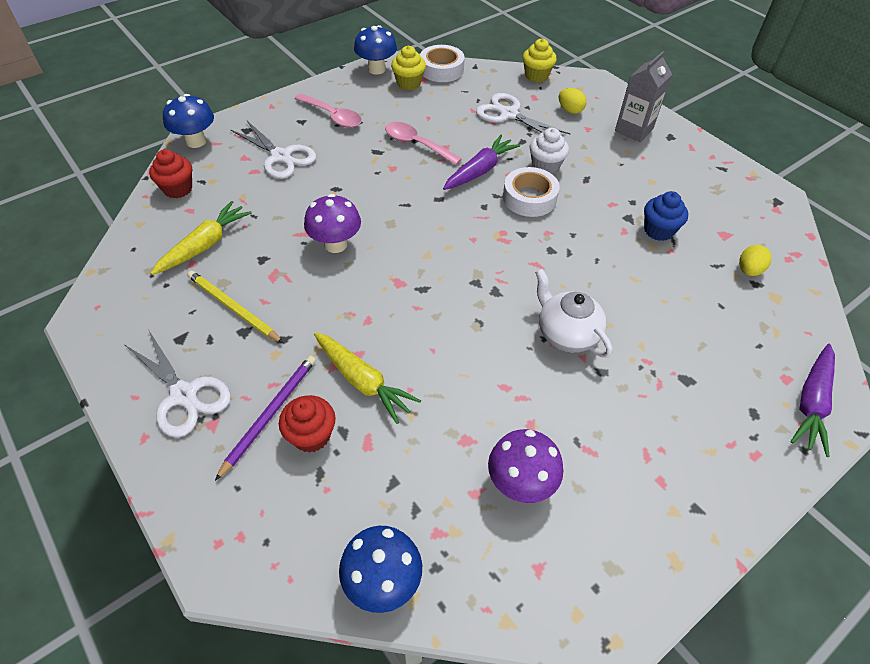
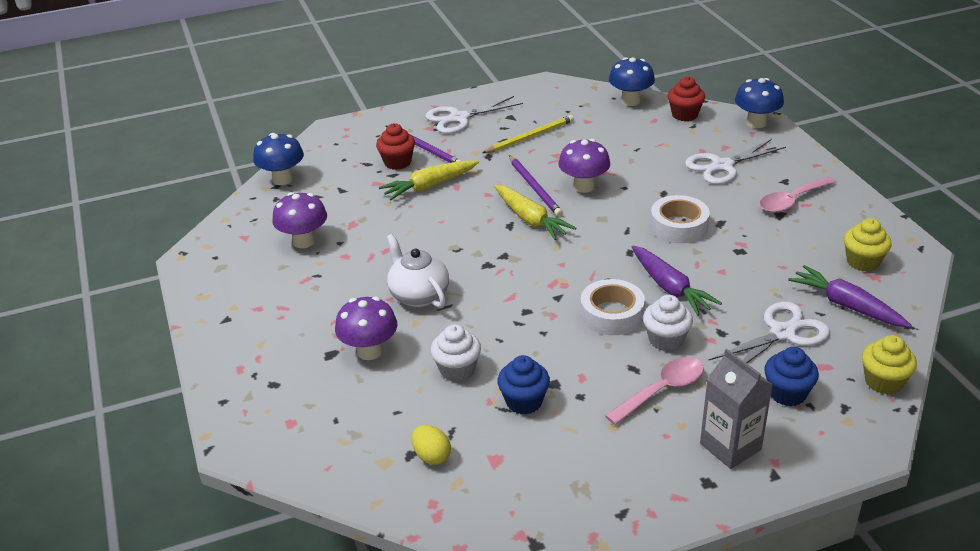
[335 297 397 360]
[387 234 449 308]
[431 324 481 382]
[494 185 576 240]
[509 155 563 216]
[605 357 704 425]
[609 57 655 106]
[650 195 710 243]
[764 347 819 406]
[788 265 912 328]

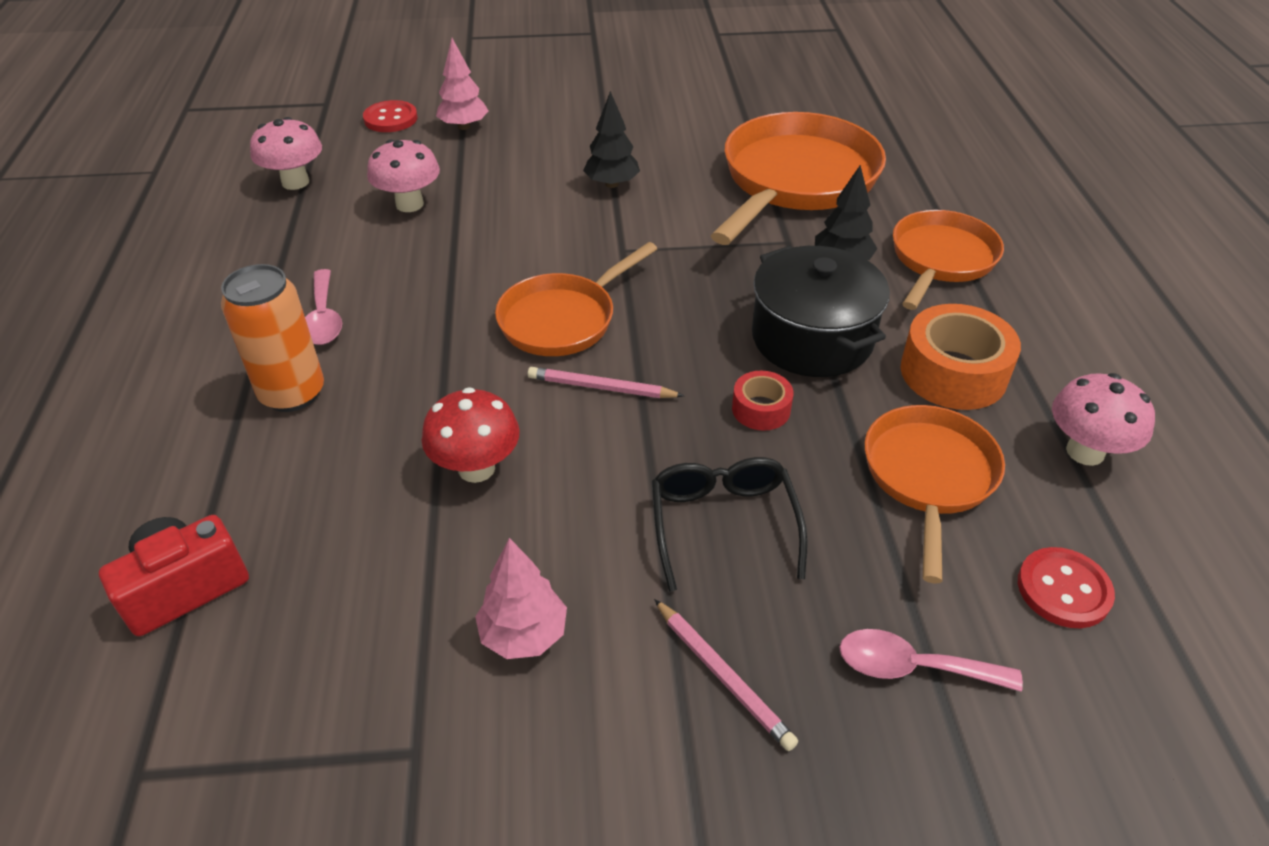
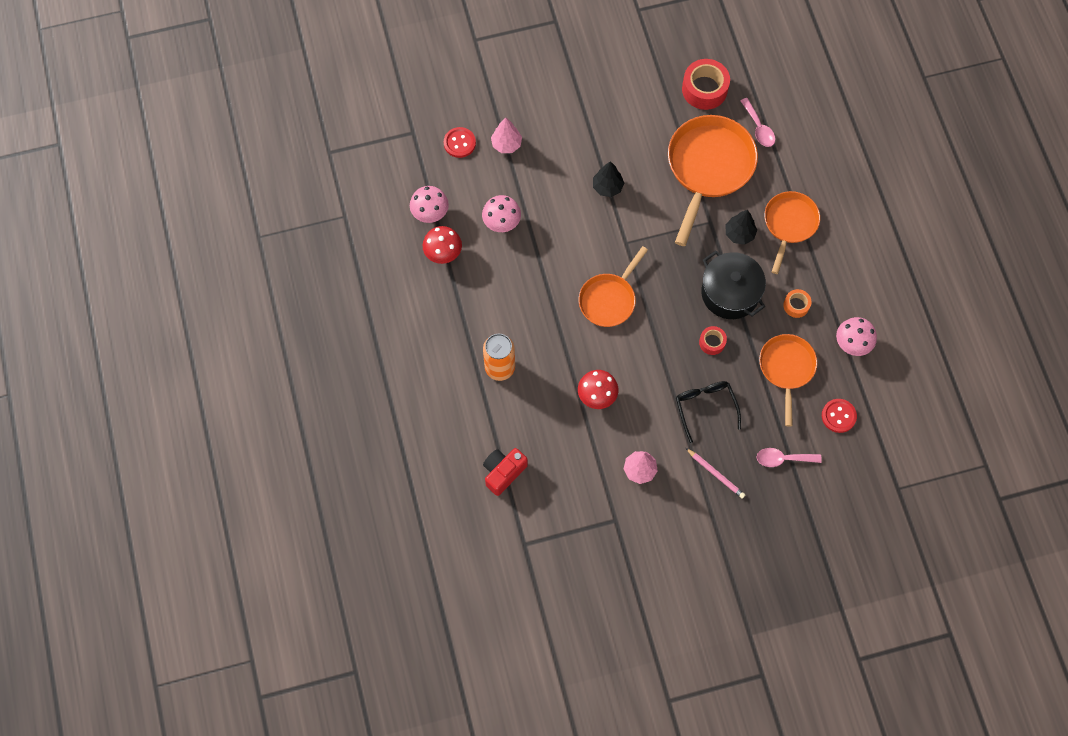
[423 226 462 264]
[682 59 730 110]
[741 98 775 147]
[783 289 812 318]
[528 367 684 398] (first image)

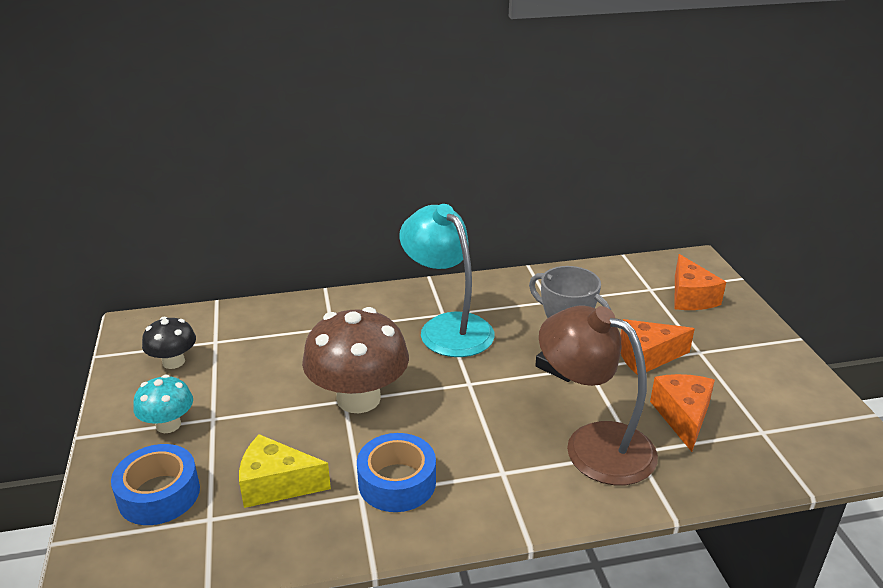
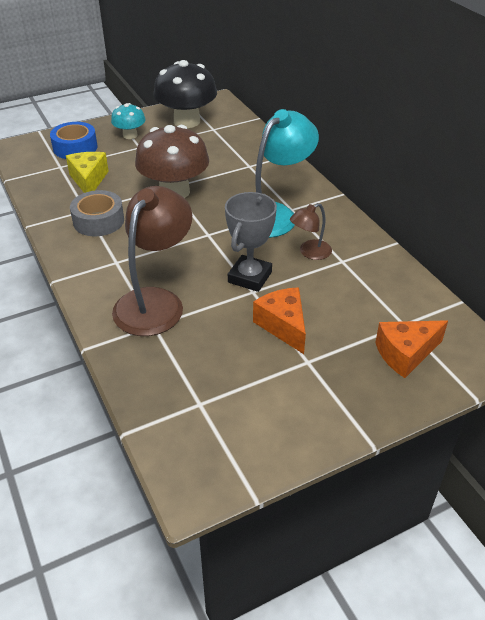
[70 190 124 236]
[153 60 217 128]
[290 203 332 260]
[650 374 715 452] (first image)

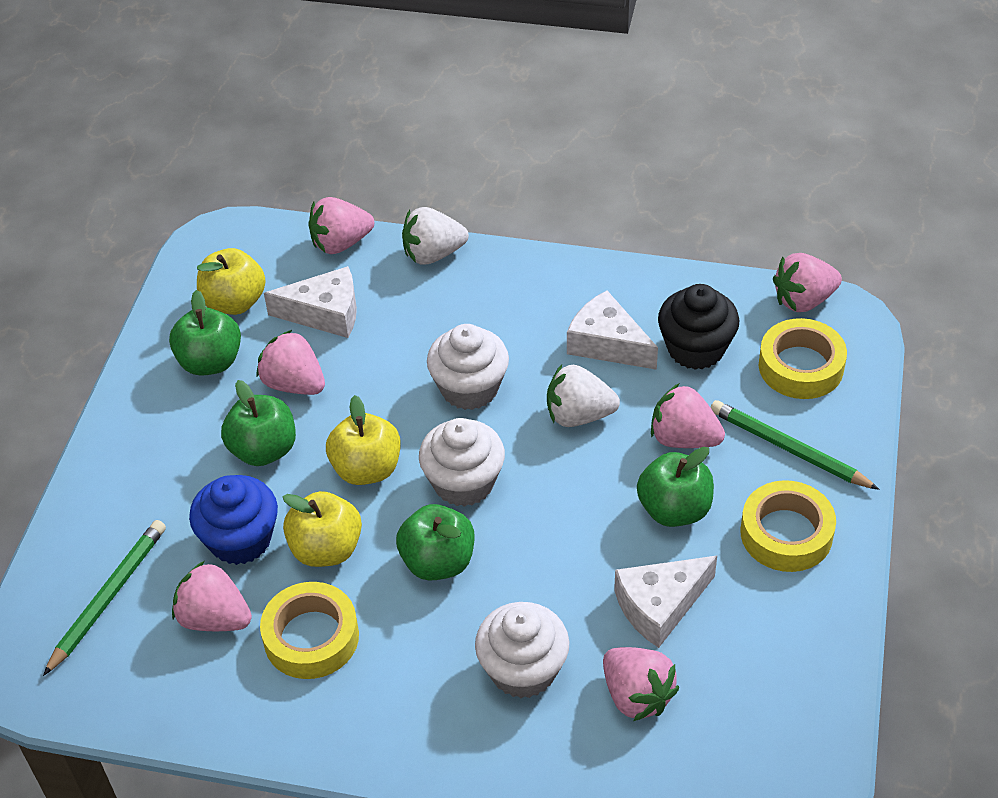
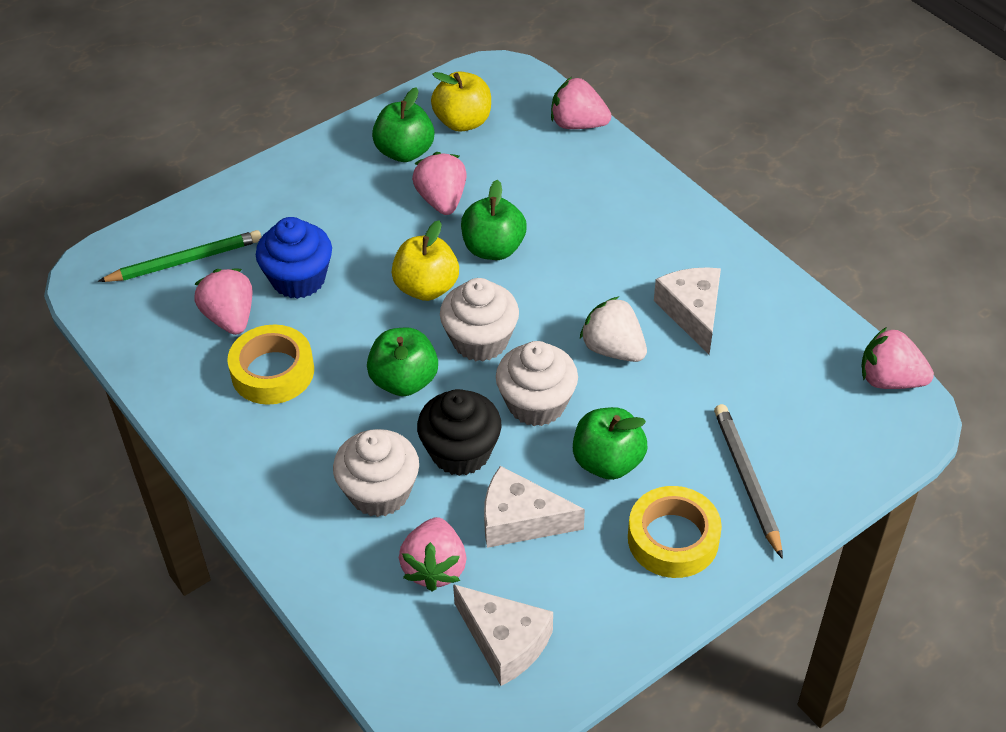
[417 389 502 476]
[453 584 553 686]
[461 180 527 260]
[496 341 578 426]
[714 404 783 559]
[283 491 362 567] (first image)
[402 207 469 265] (first image)
[651 384 725 448] (first image)
[759 318 847 399] (first image)

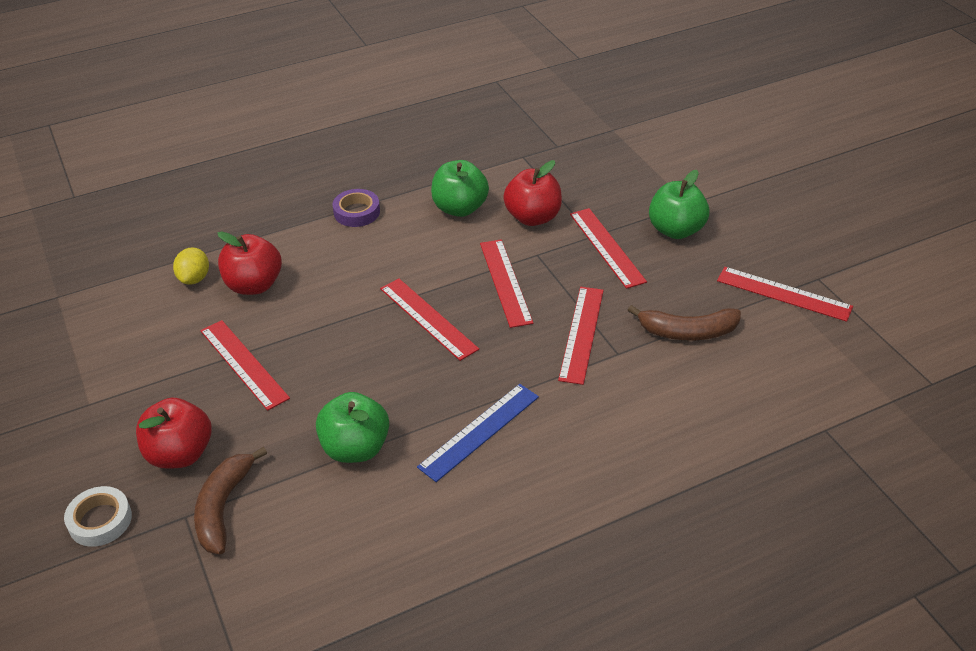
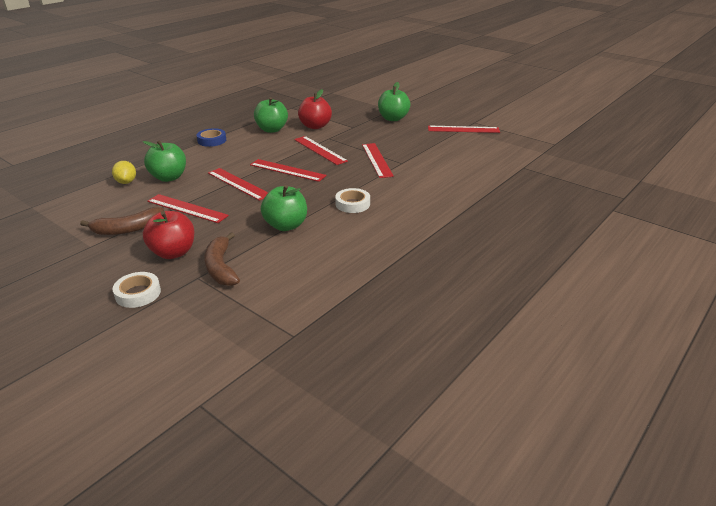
[80 207 164 235]
[143 140 186 182]
[197 128 226 147]
[208 168 268 201]
[335 188 370 213]

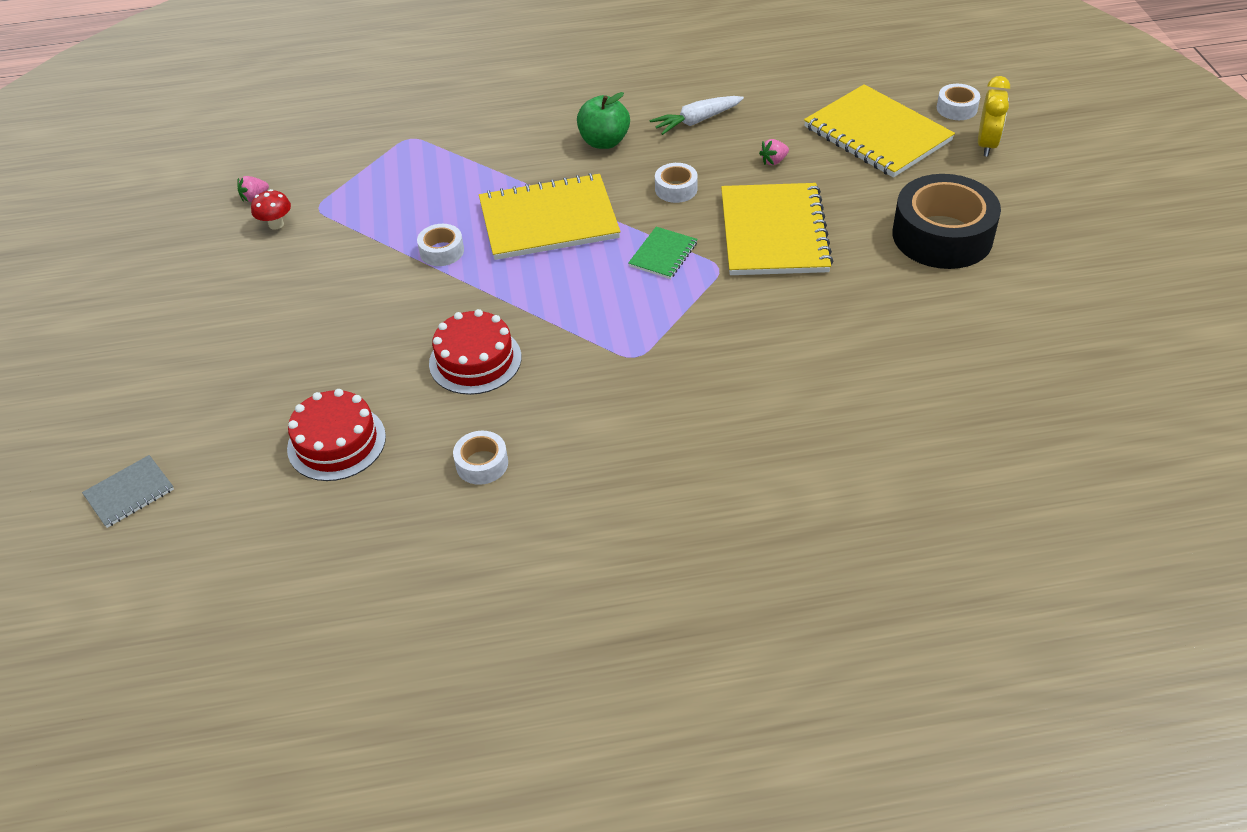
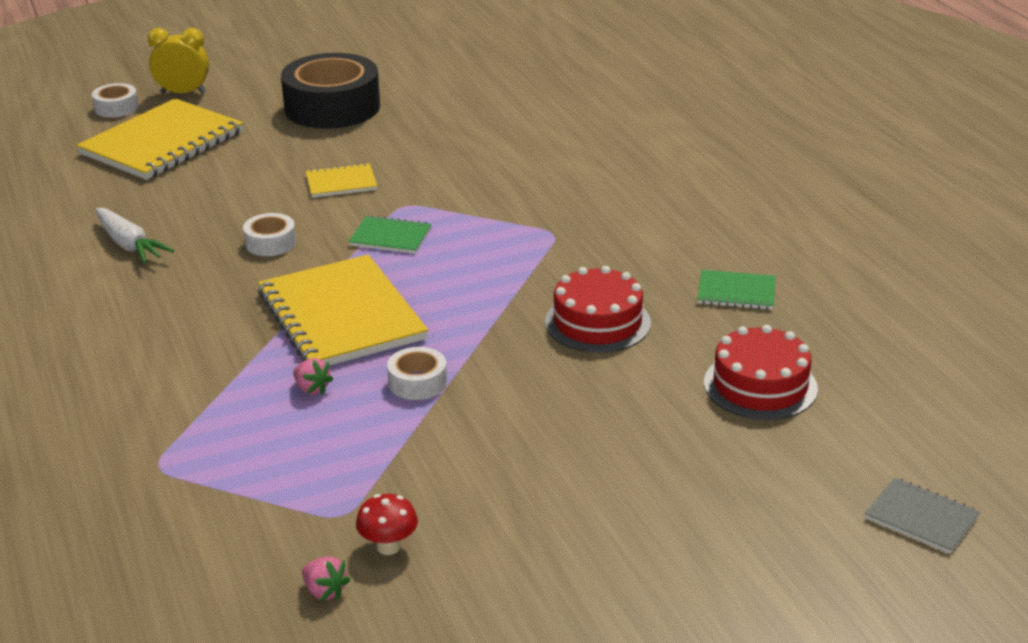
[293 358 333 395]
[305 163 377 198]
[698 270 776 310]
[577 92 630 149] (first image)

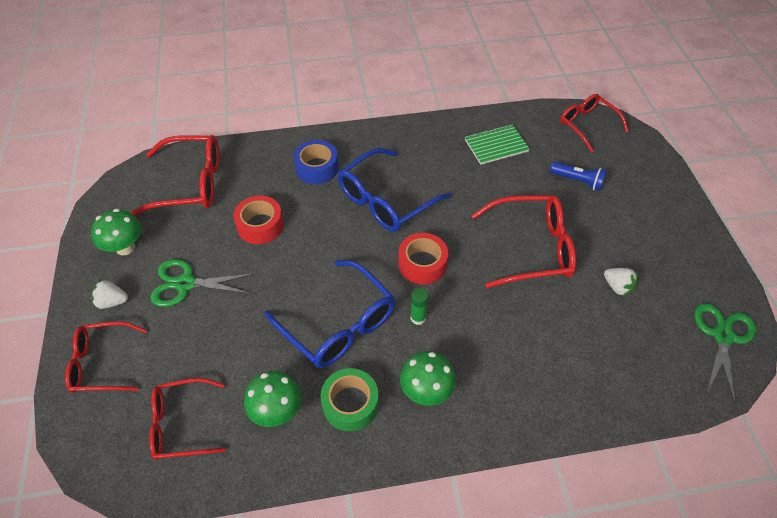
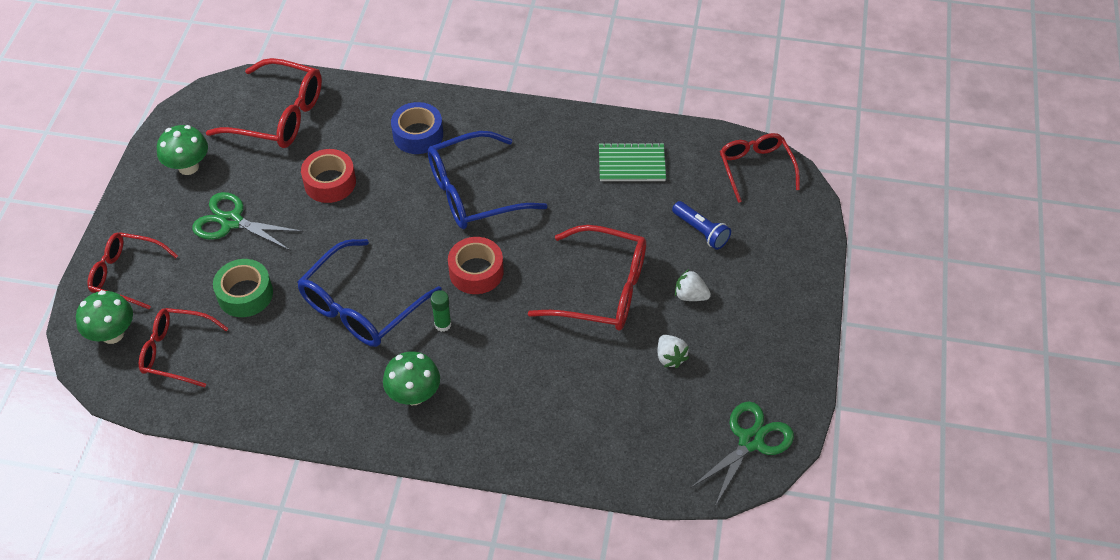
[76 290 133 344]
[213 259 273 317]
[297 239 442 347]
[675 269 711 301]

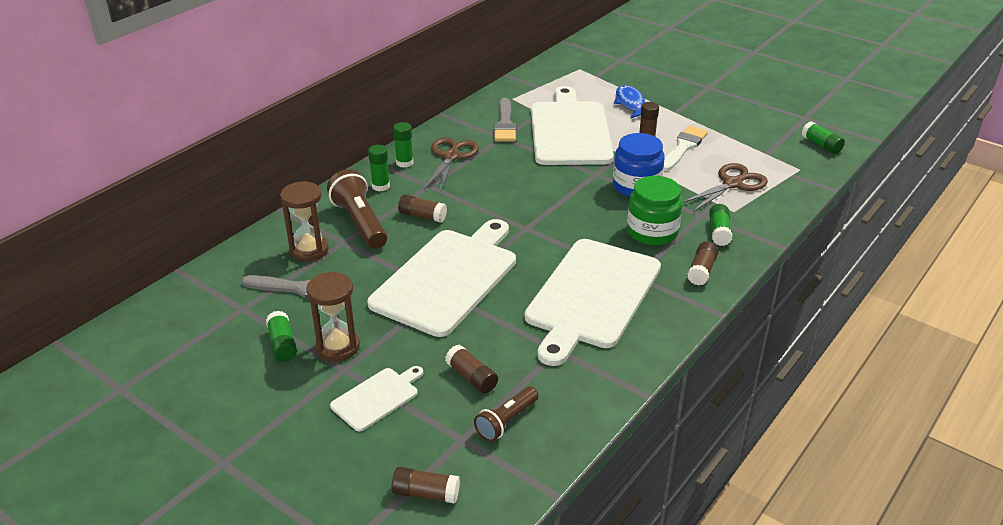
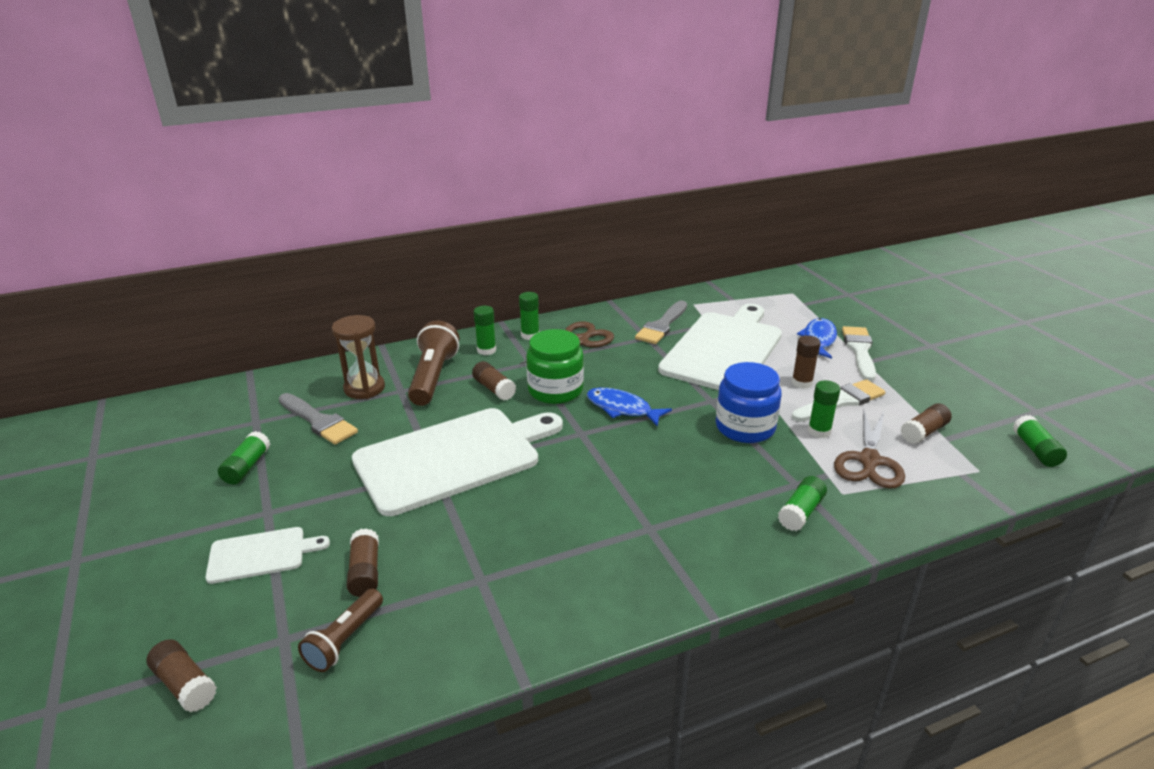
[298 588 383 672]
[526 329 584 404]
[587 388 672 427]
[808 380 840 438]
[834 408 905 489]
[842 326 876 381]
[900 403 952 444]
[306 272 360 361] (first image)
[525 239 661 366] (first image)

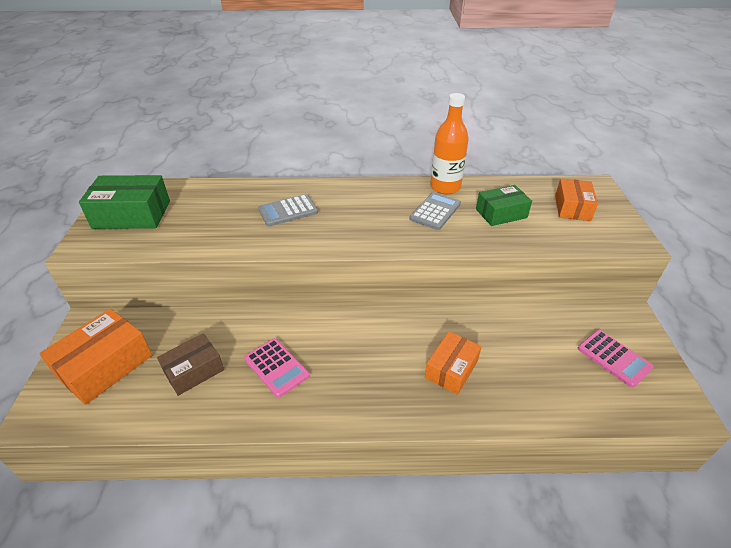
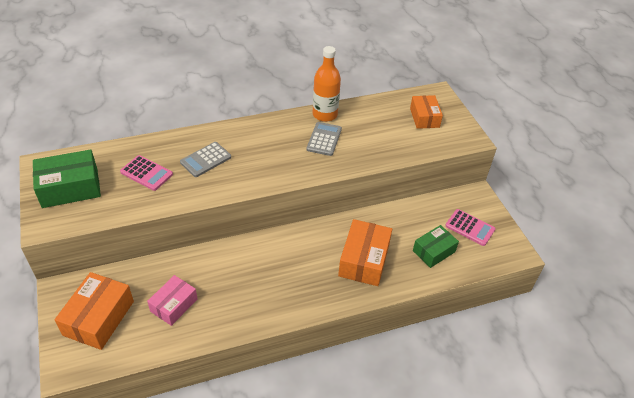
[120 155 173 191]
[147 275 197 326]
[338 219 392 286]
[413 225 459 268]

